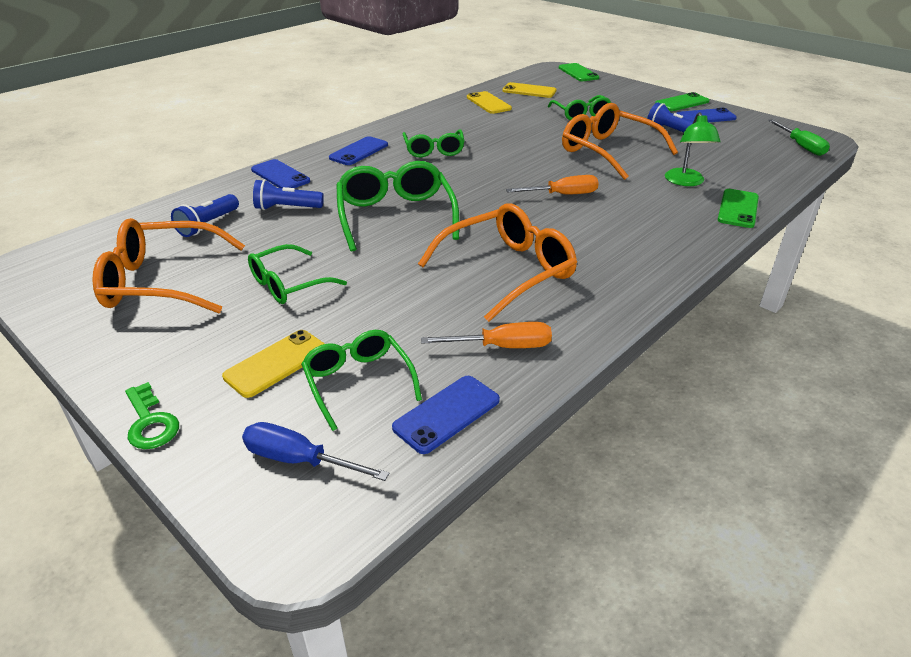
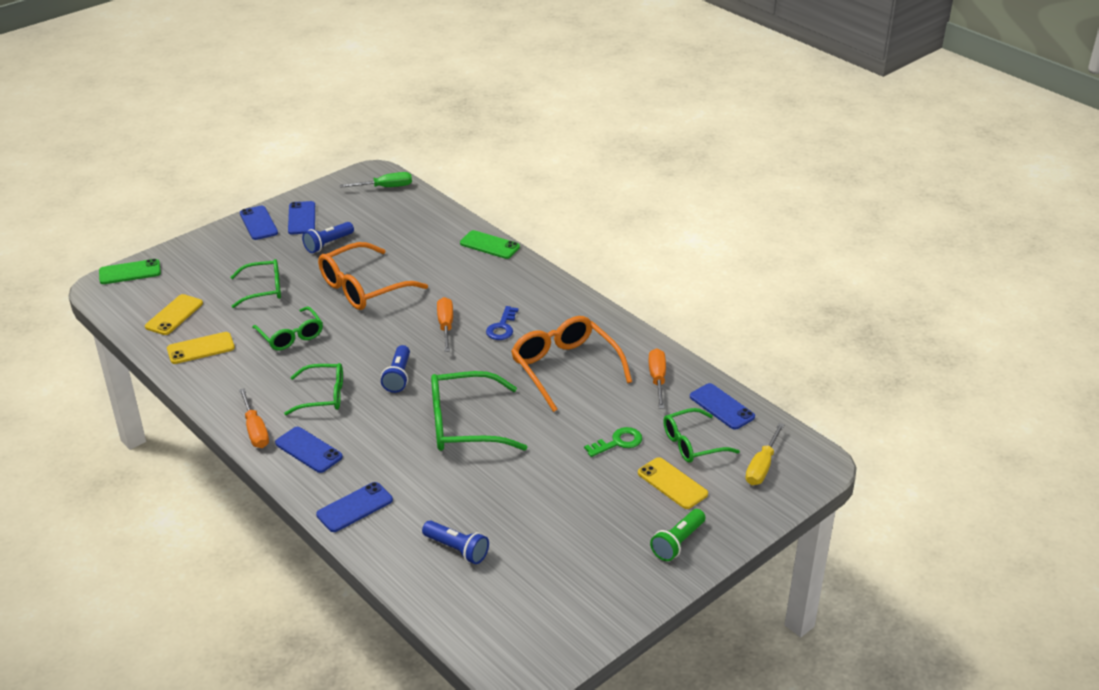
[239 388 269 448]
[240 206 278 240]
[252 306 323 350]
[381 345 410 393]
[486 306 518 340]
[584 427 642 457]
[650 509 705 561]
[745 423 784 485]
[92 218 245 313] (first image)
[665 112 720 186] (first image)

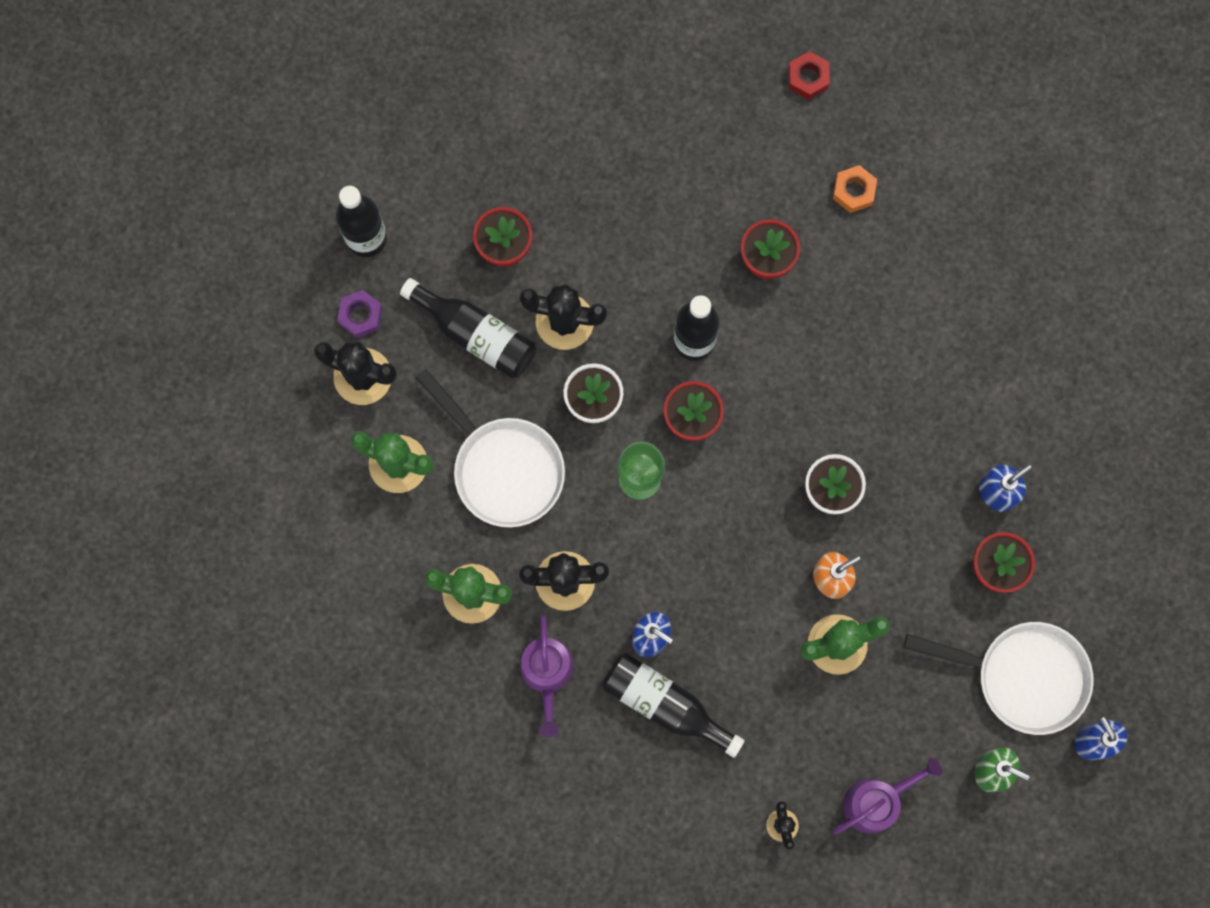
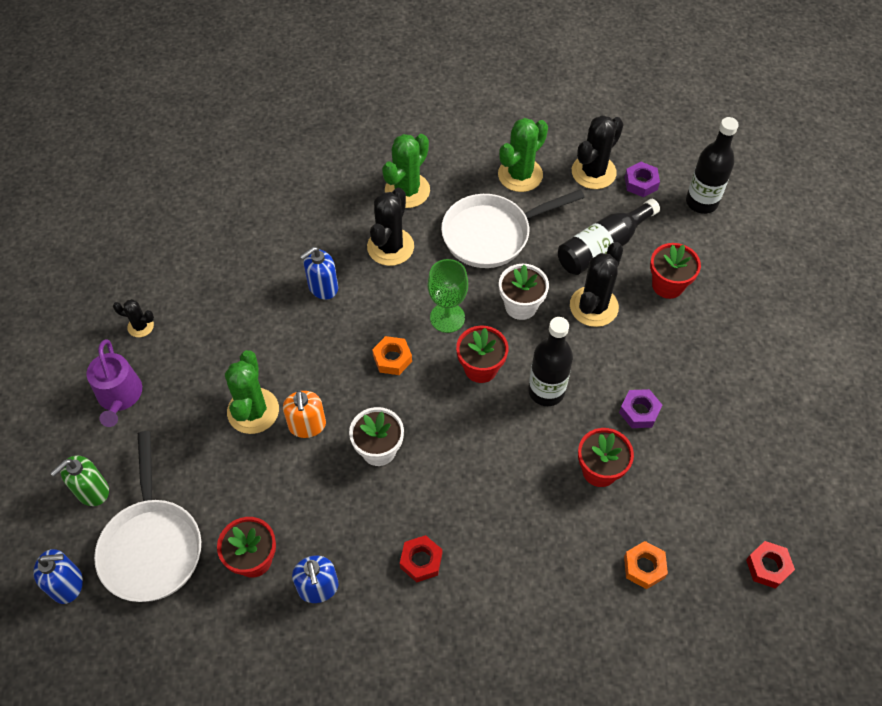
[94 431 201 602]
[372 336 412 375]
[400 535 442 582]
[619 389 662 428]
[520 614 574 737] (first image)
[602 653 745 758] (first image)

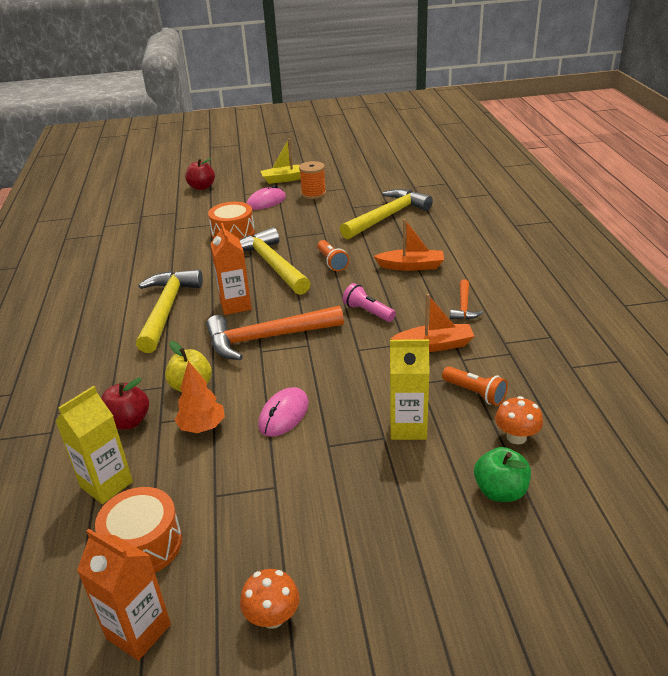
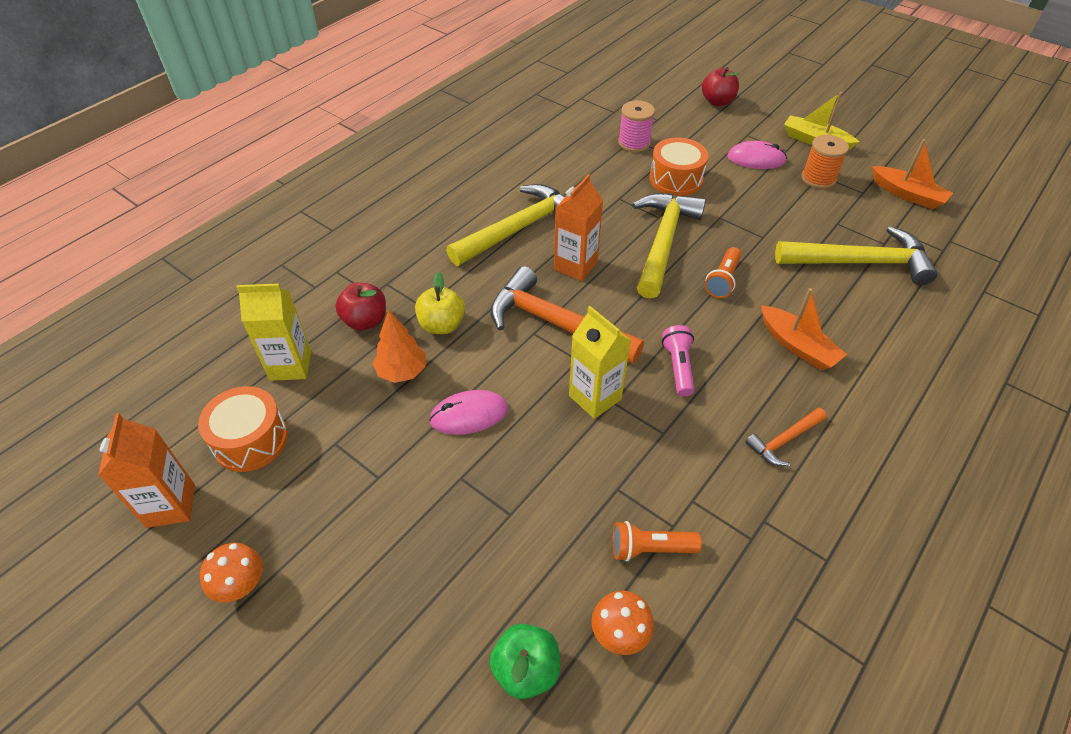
[569 306 631 419]
[613 521 702 562]
[618 100 655 152]
[872 139 953 209]

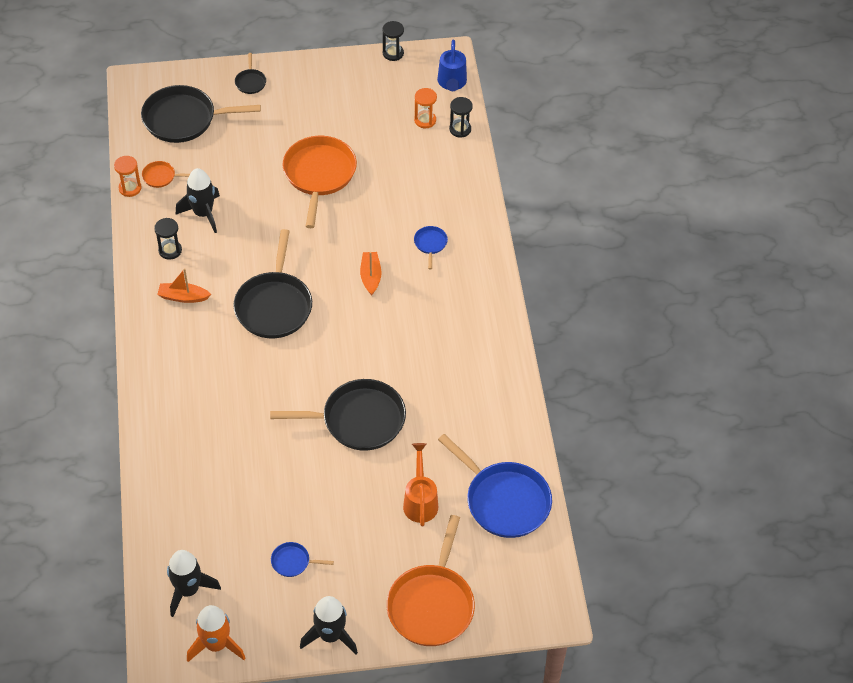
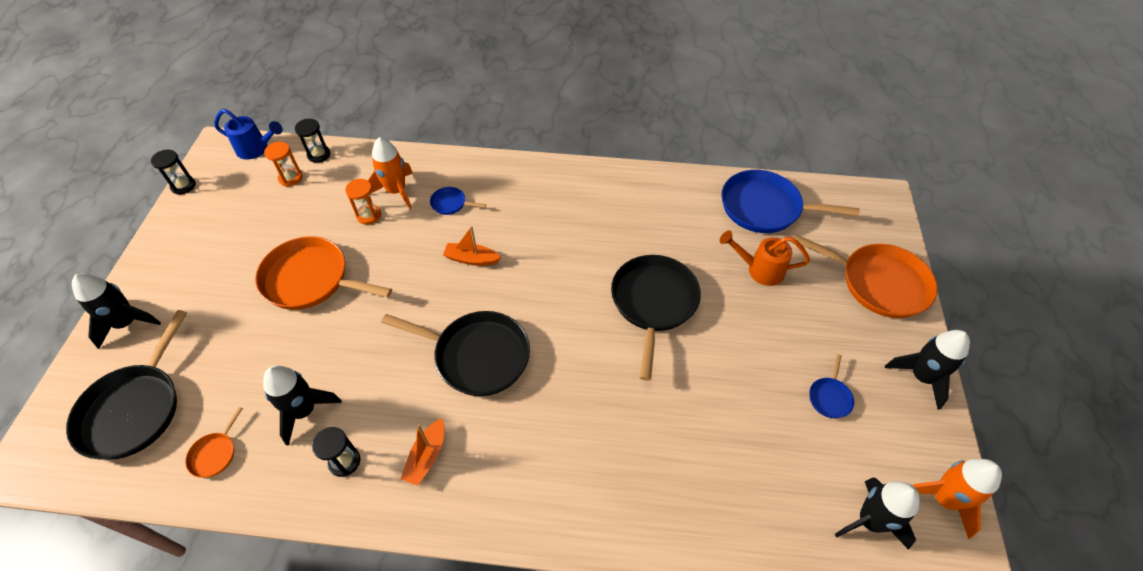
[72 274 161 349]
[345 179 381 224]
[368 137 413 209]
[722 170 860 233]

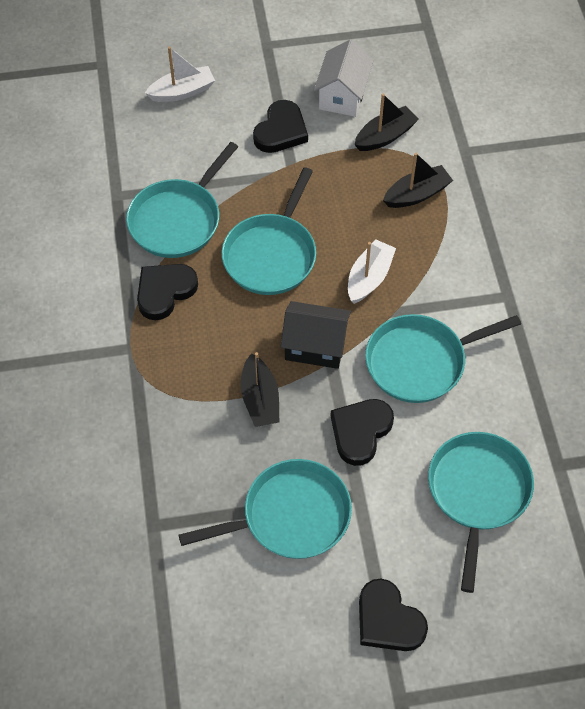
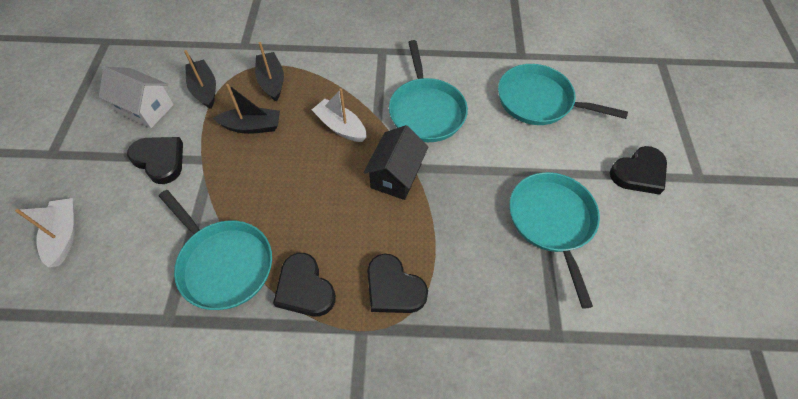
[213 84 280 134]
[367 254 428 313]
[222 167 316 295] (first image)

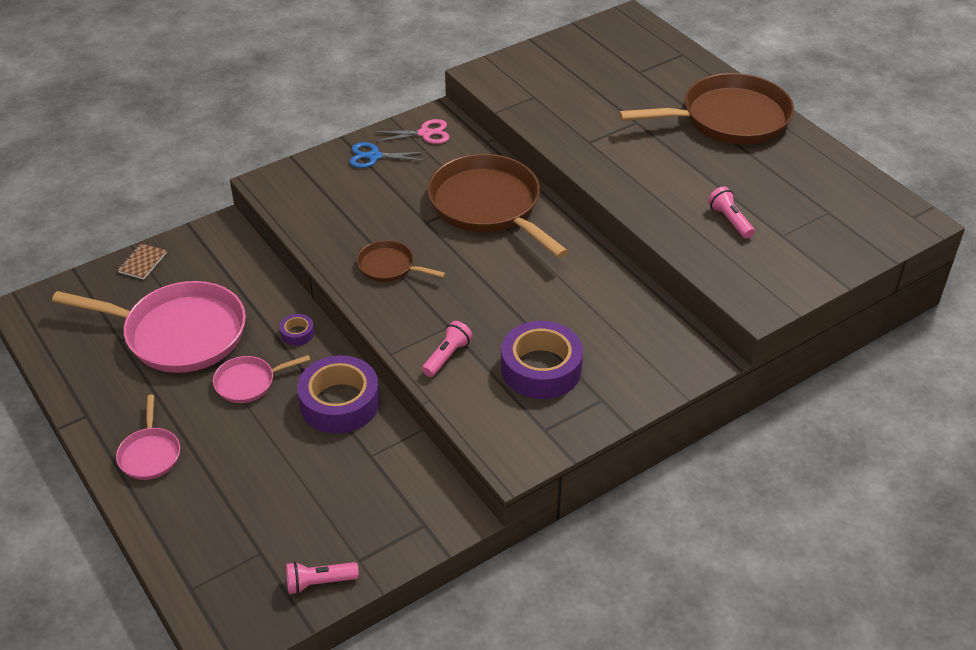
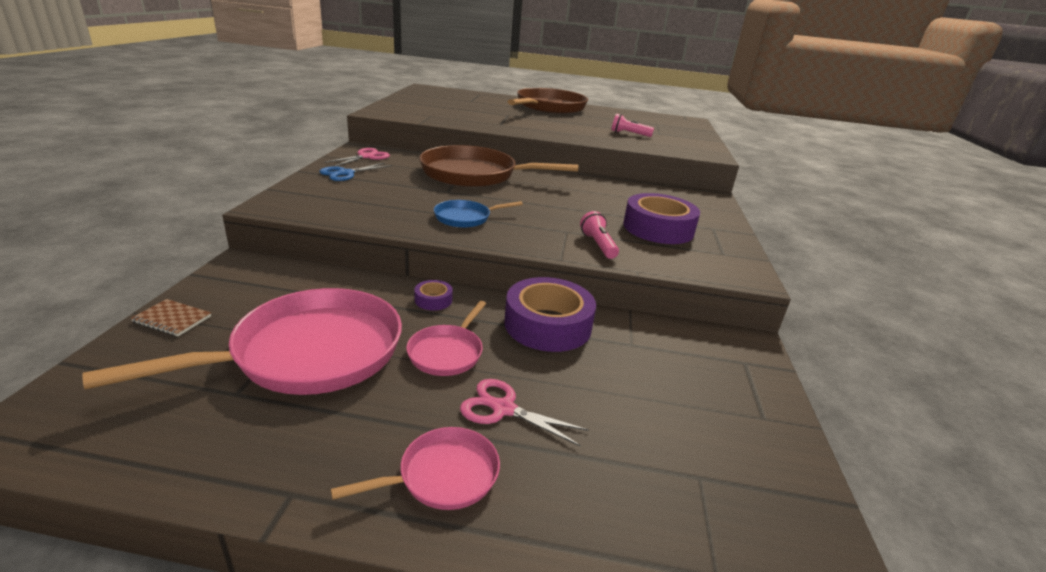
[131 299 211 336]
[331 427 500 510]
[434 200 523 228]
[460 379 589 447]
[286 562 359 594] (first image)

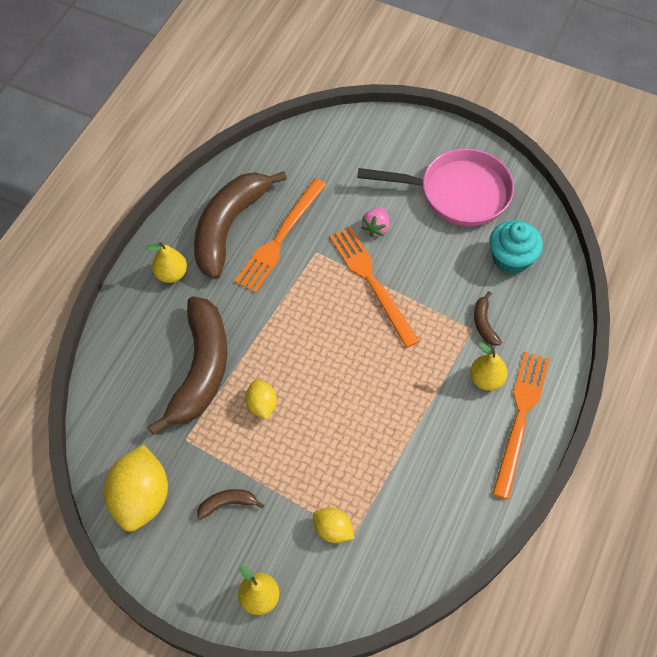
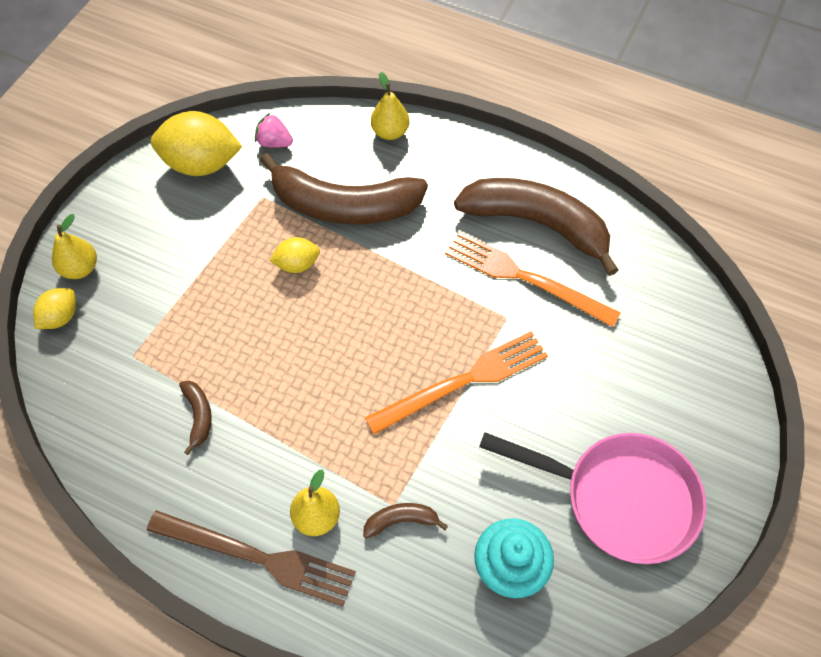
[33 288 76 329]
[147 510 356 606]
[179 381 212 455]
[255 113 293 148]
[371 72 410 140]
[479 432 706 564]

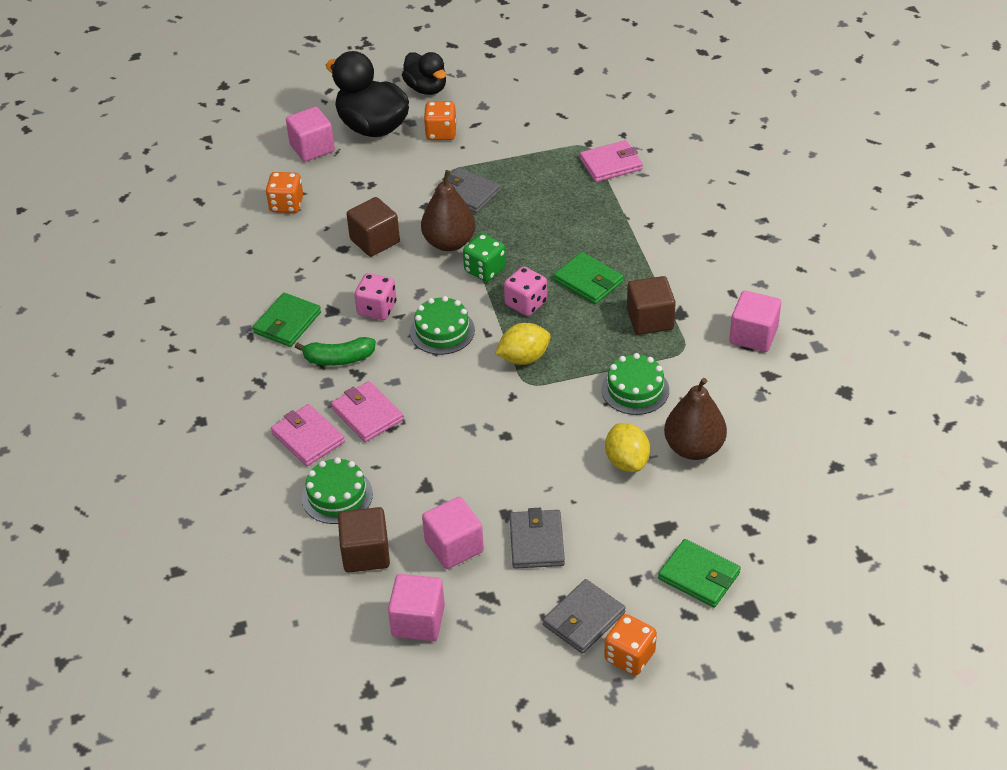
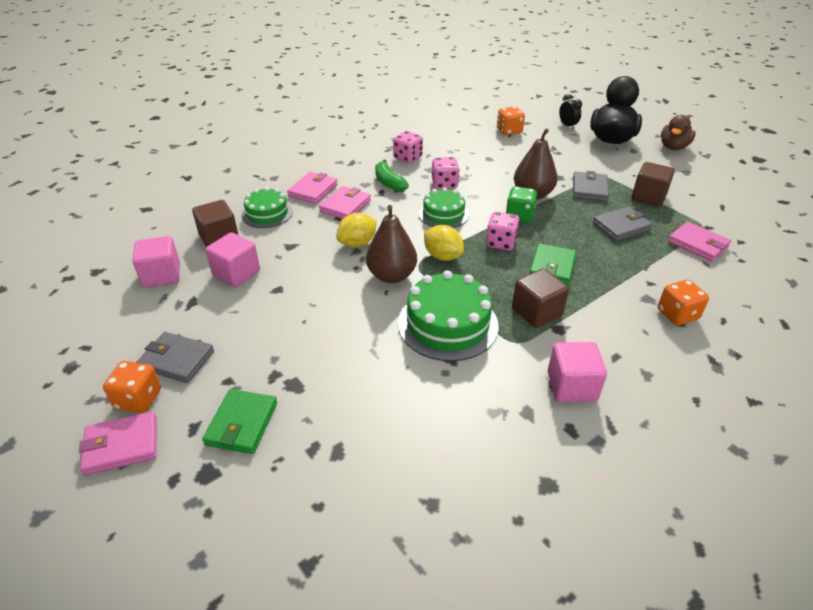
[79 411 157 475]
[336 213 377 248]
[366 205 417 283]
[393 131 423 163]
[398 270 499 361]
[559 94 582 129]
[593 207 653 241]
[632 162 675 207]
[658 280 709 326]
[661 115 696 150]

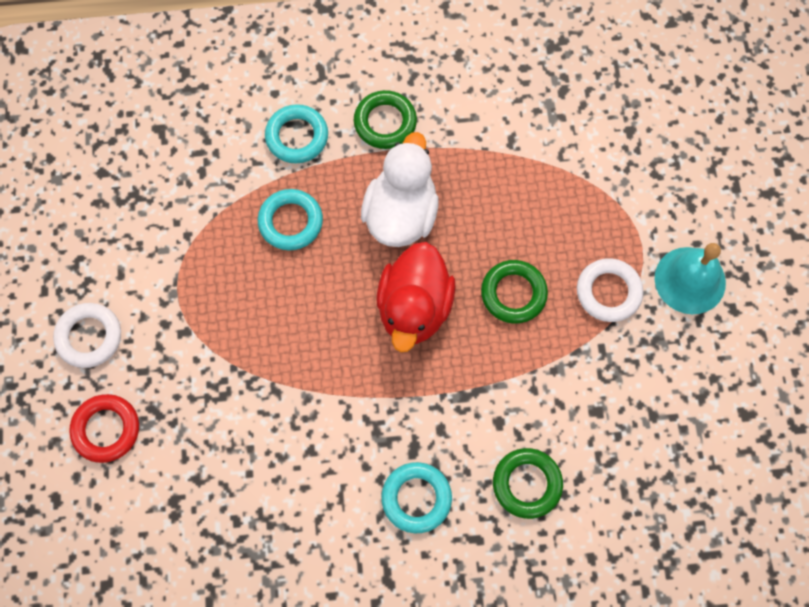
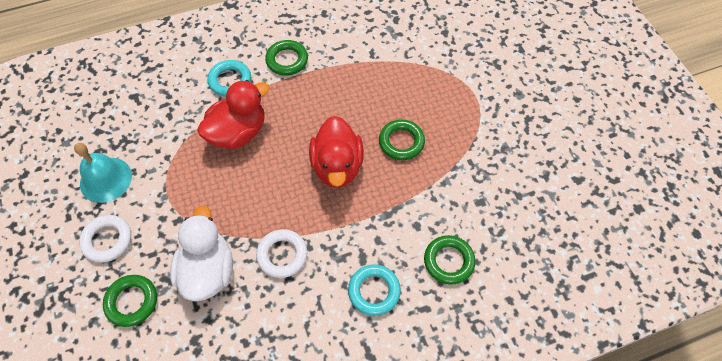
[74 143 132 203]
[103 275 157 327]
[170 206 233 301]
[198 80 270 149]
[256 229 307 278]

